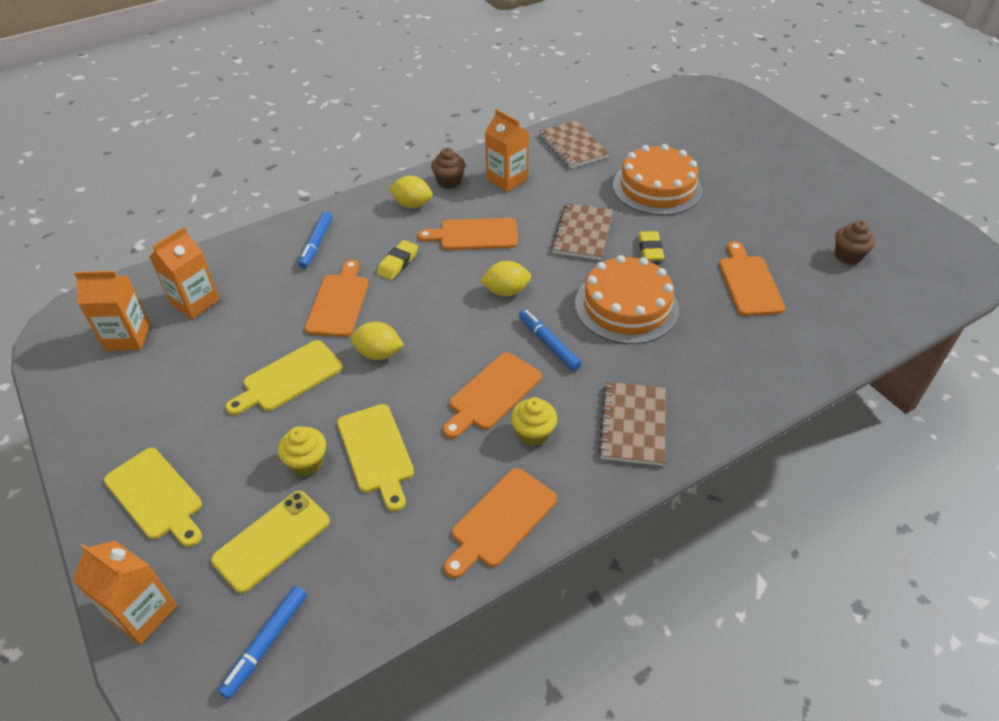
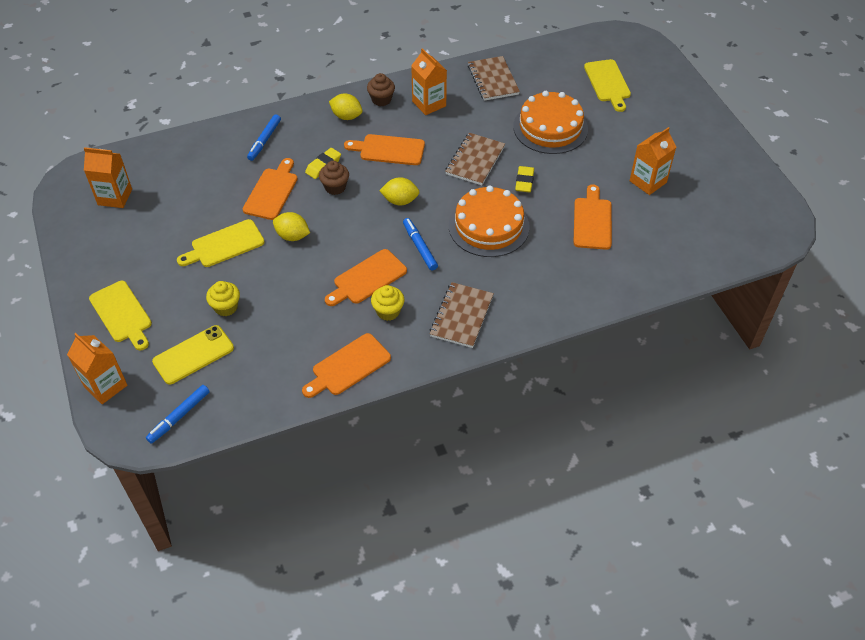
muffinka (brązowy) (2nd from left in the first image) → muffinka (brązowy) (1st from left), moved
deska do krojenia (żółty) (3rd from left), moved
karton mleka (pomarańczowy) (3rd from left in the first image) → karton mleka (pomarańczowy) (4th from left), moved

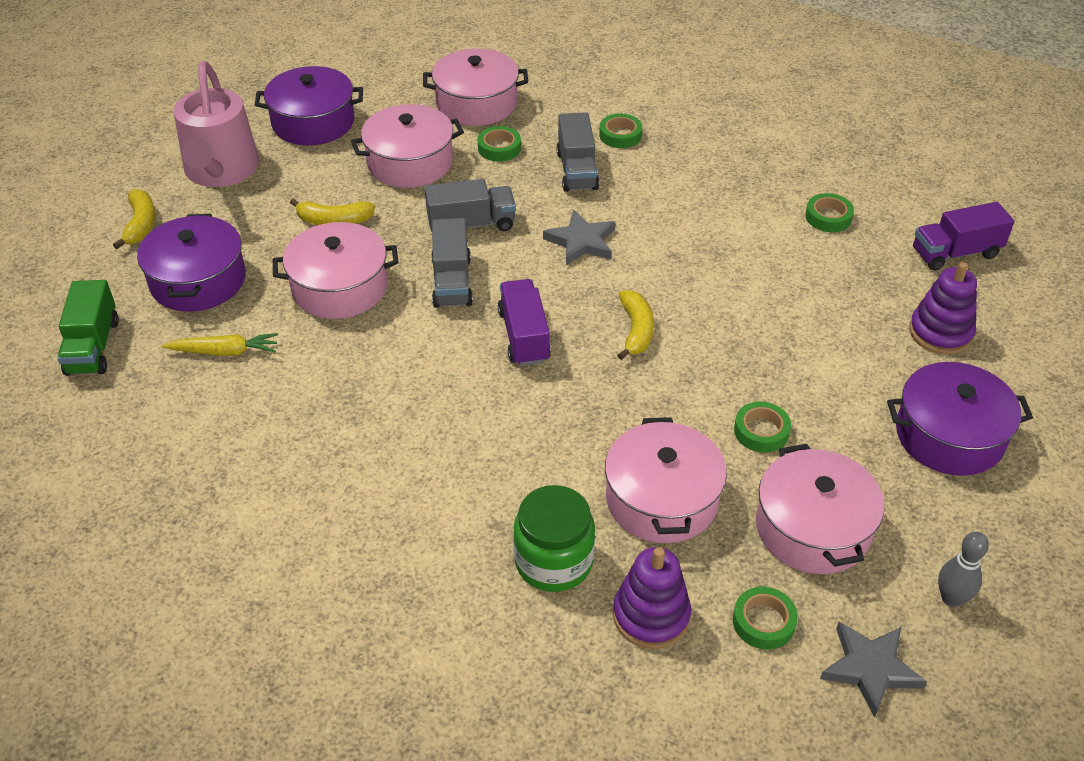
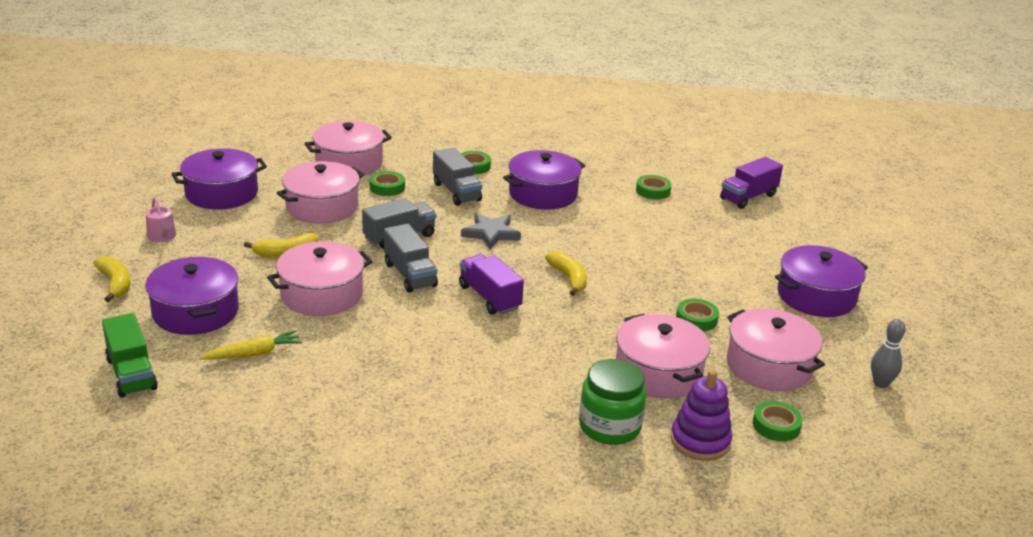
konewka (różowy), x0.43
- → garnek (fioletowy) (3rd from left)
gwiazda (szary) (2nd from left) → -
zabawka nakładanka (fioletowy) (2nd from left) → -

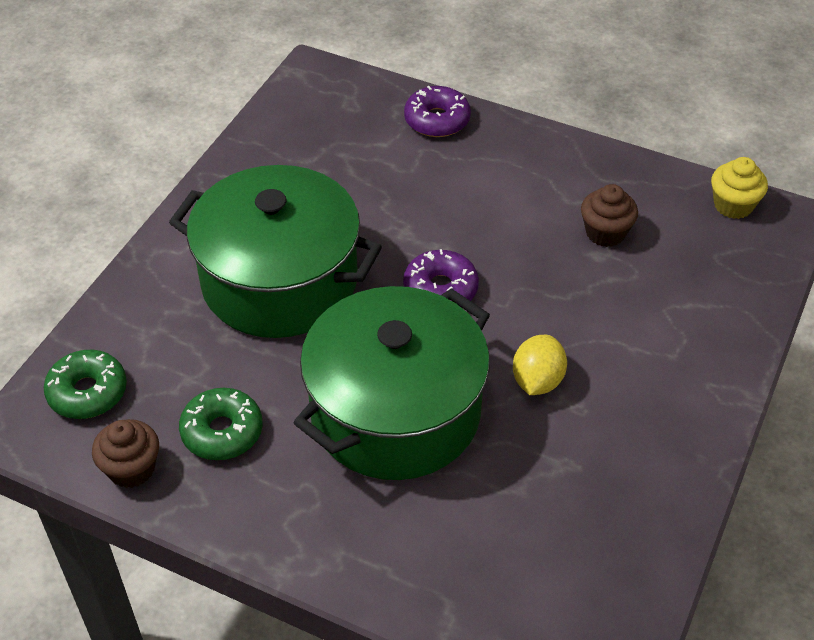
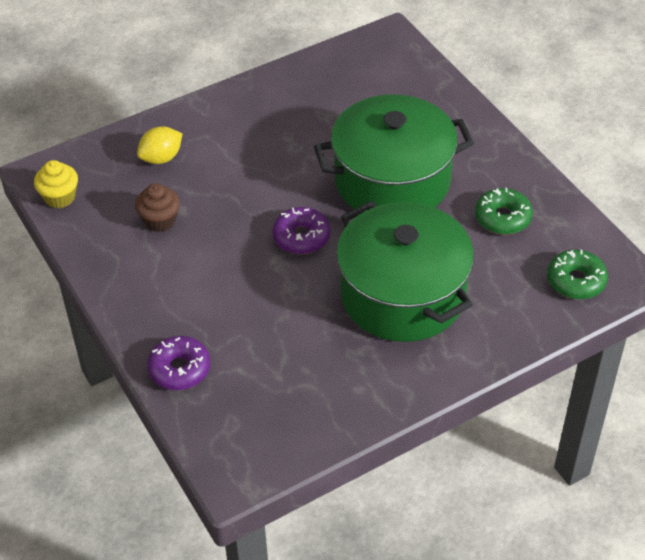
cytryna (żółty), moved
muffinka (brązowy) (1st from left) → -

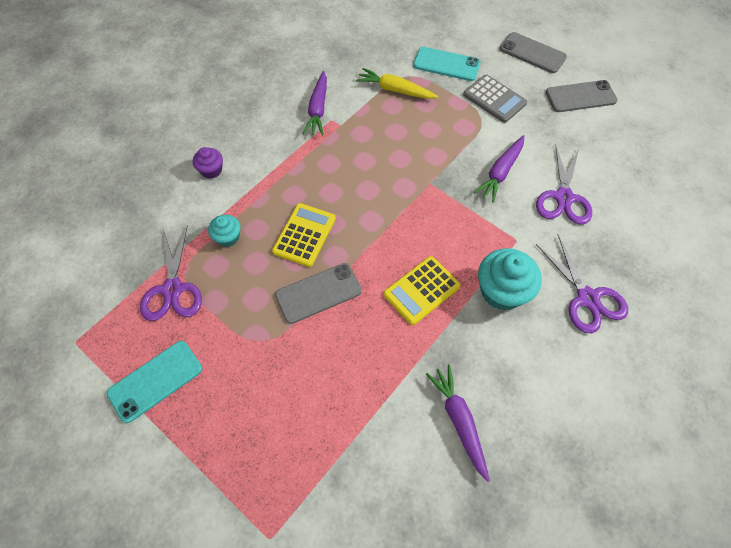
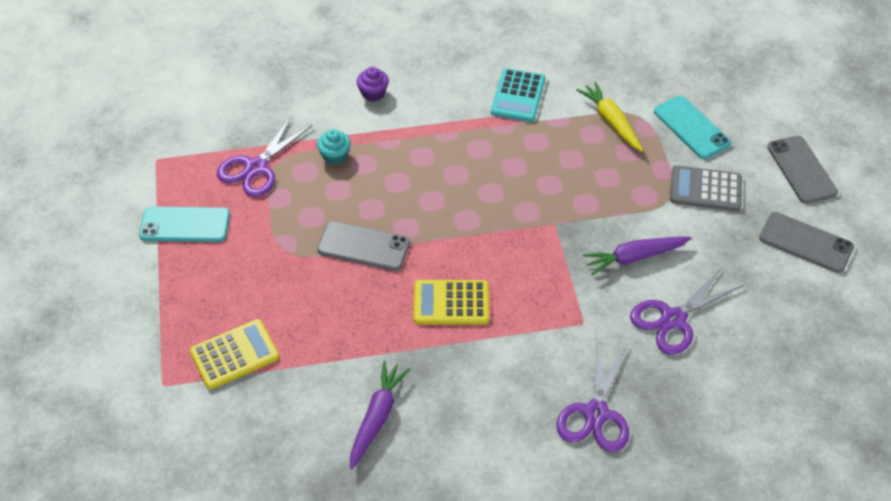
kalkulator (żółty) (1st from left), moved
marchewka (fioletowy) (1st from left) → kalkulator (turkusowy)
kalkulator (szary), 105 degrees clockwise
muffinka (turkusowy) (2nd from left) → -

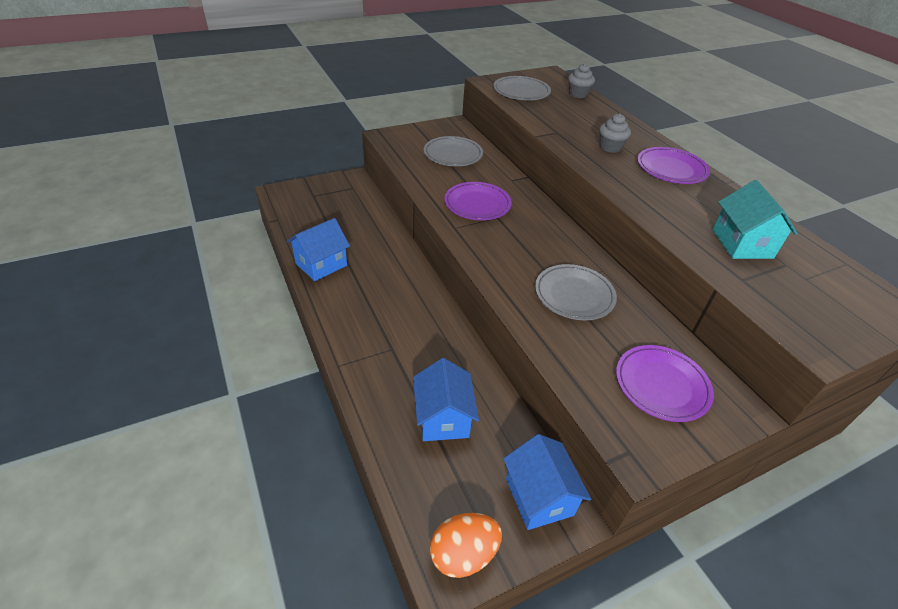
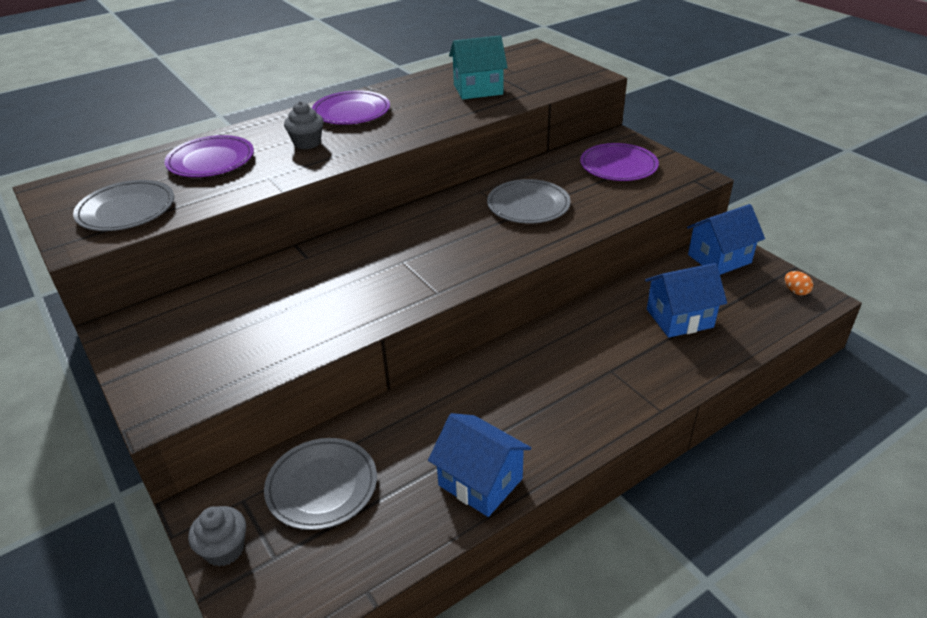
talerz (fioletowy) (1st from left), moved
muffinka (szary) (1st from left), moved
talerz (szary) (1st from left in the first image) → talerz (szary) (2nd from left), moved
jajko (pomarańczowy), x0.49

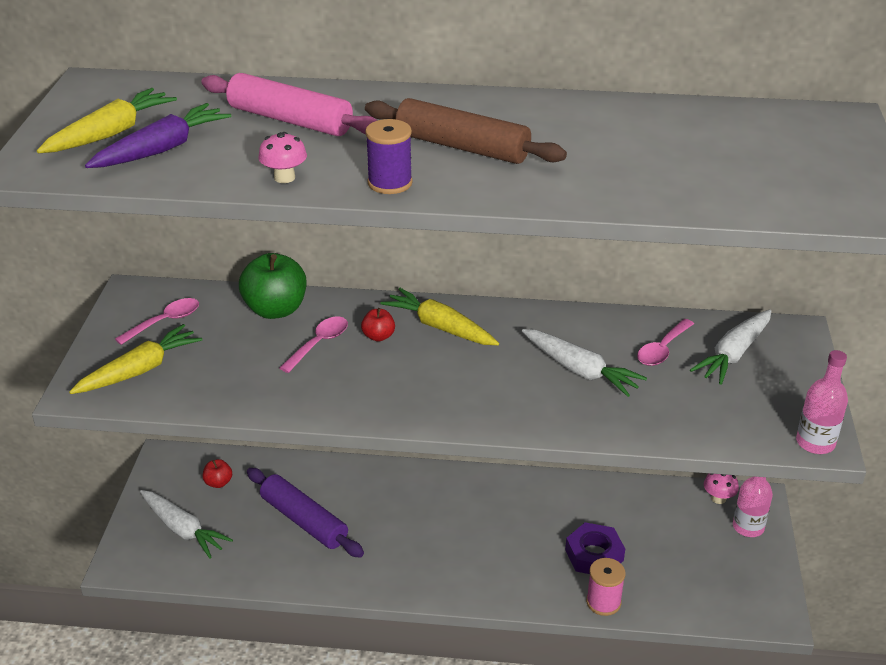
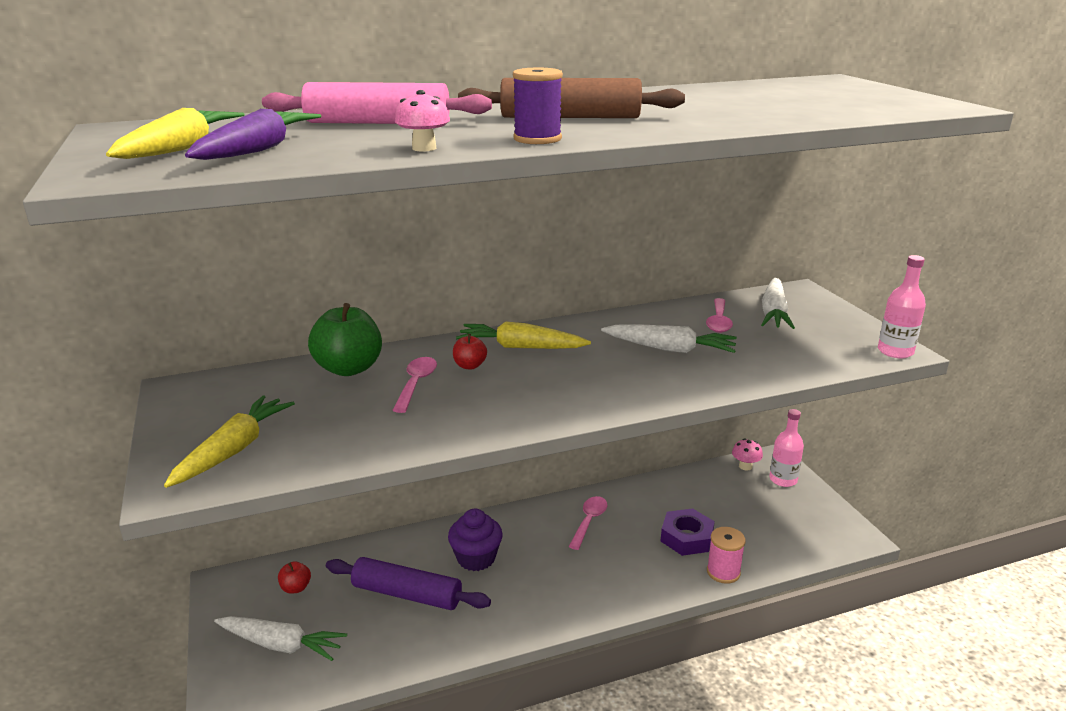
- → muffinka (fioletowy)
łyżka (różowy) (1st from left in the first image) → łyżka (różowy) (2nd from left), moved

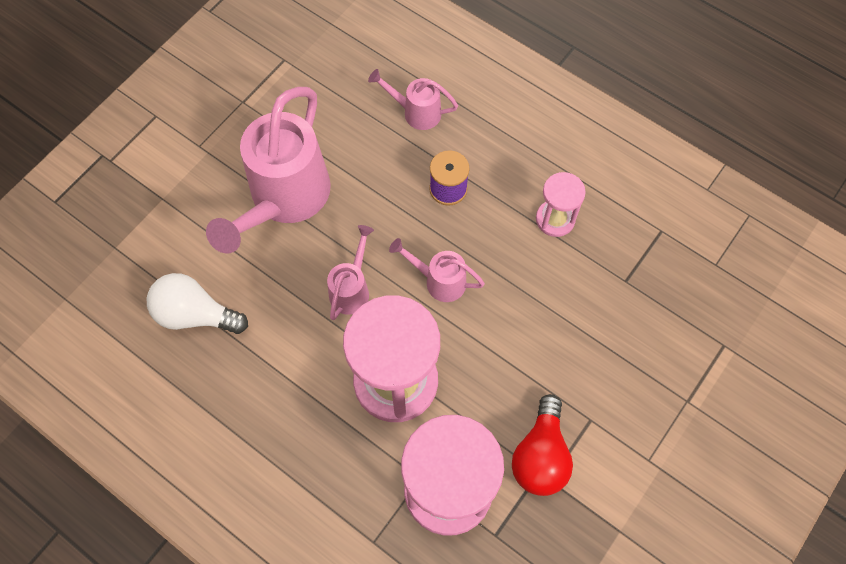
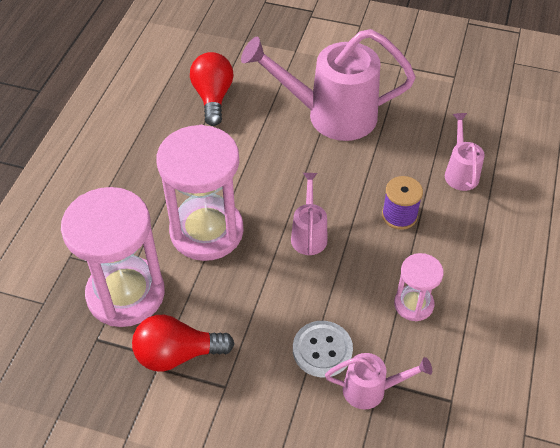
żarówka (biały) → żarówka (czerwony) (2nd from left)
- → guzik (biały)
konewka (różowy) (2nd from left in the first image) → konewka (różowy) (3rd from left), moved

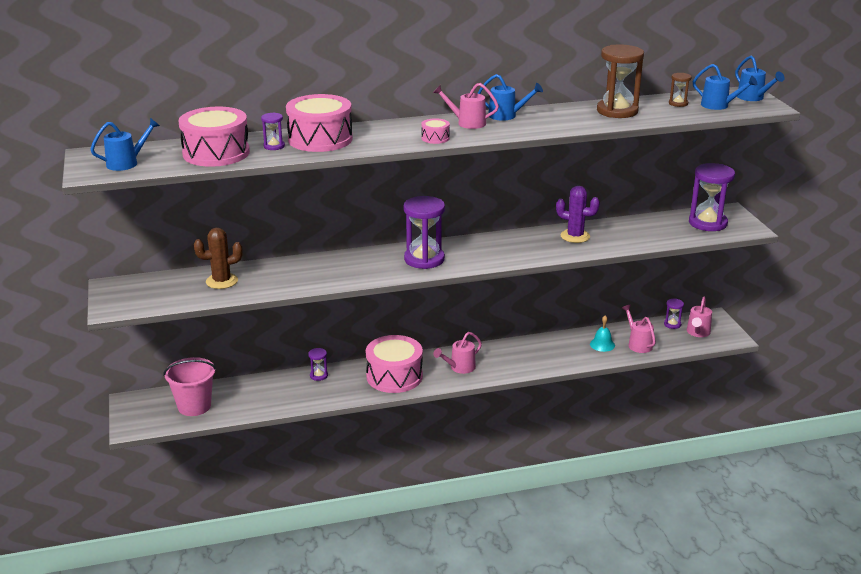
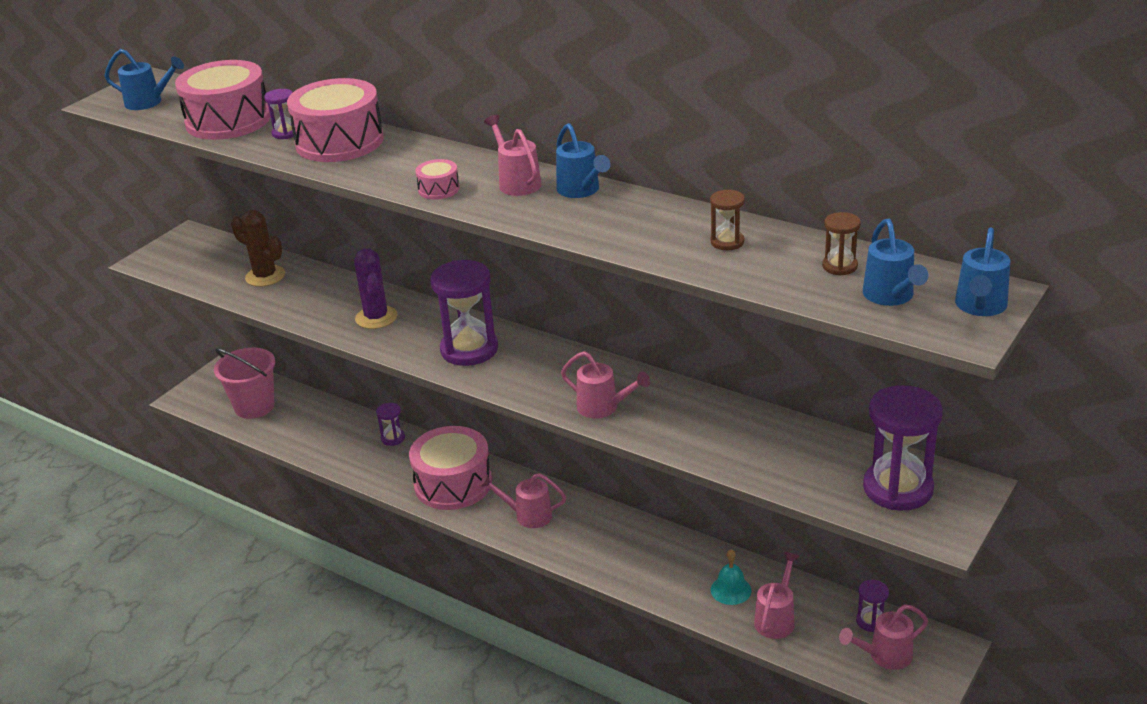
kaktus (fioletowy), moved
- → konewka (różowy) (3rd from left)
klepsydra (brązowy) (1st from left), x0.48

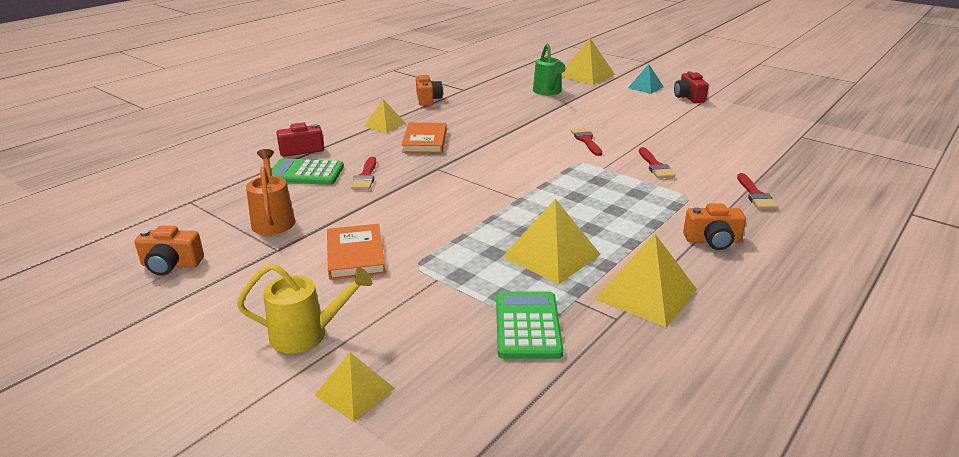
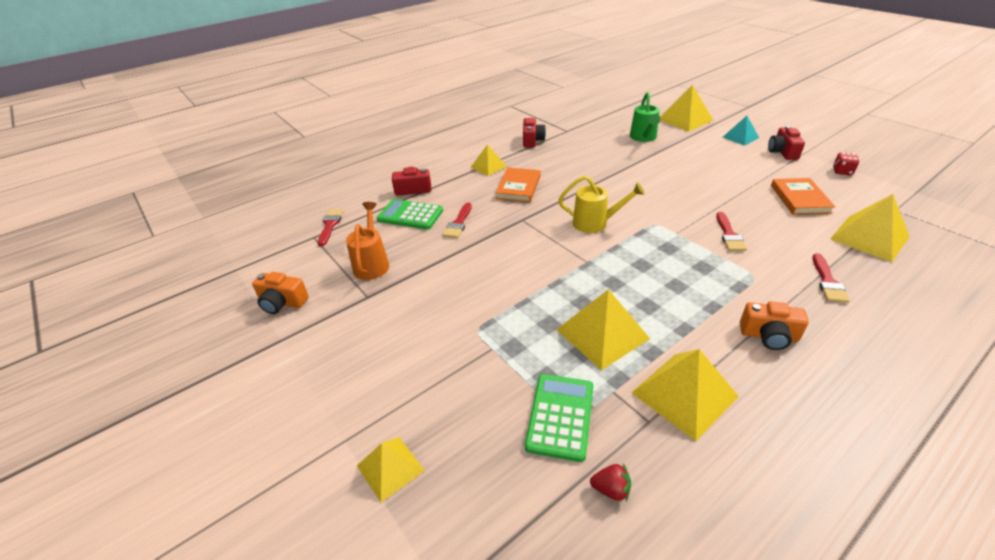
pędzel (czerwony) (2nd from left in the first image) → pędzel (czerwony) (1st from left), moved
aparat fotograficzny (pomarańczowy) (2nd from left) → aparat fotograficzny (czerwony) (2nd from left)
konewka (żółty), moved
- → truskawka (czerwony)
książka (pomarańczowy) (1st from left in the first image) → książka (pomarańczowy) (2nd from left), moved
- → piramida (żółty) (6th from left)
- → kostka do gry (czerwony)

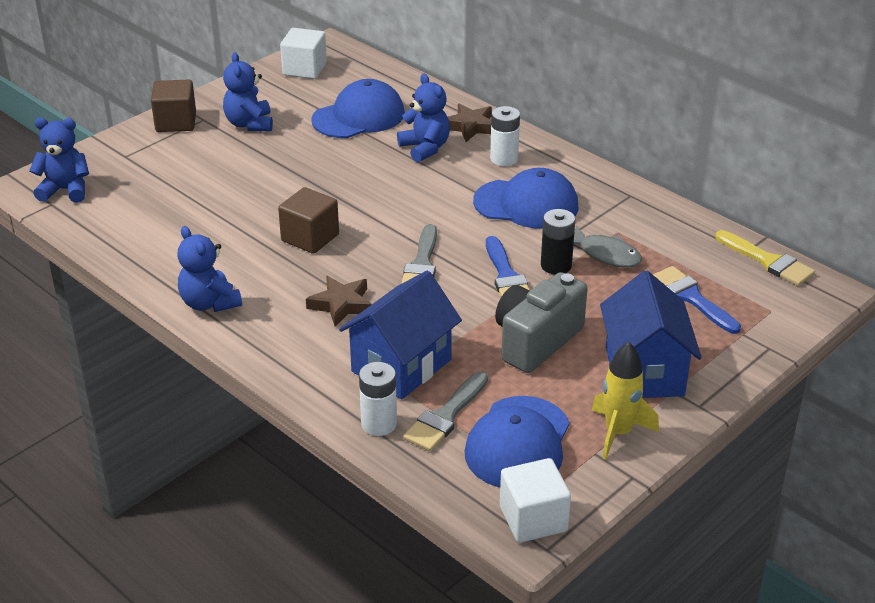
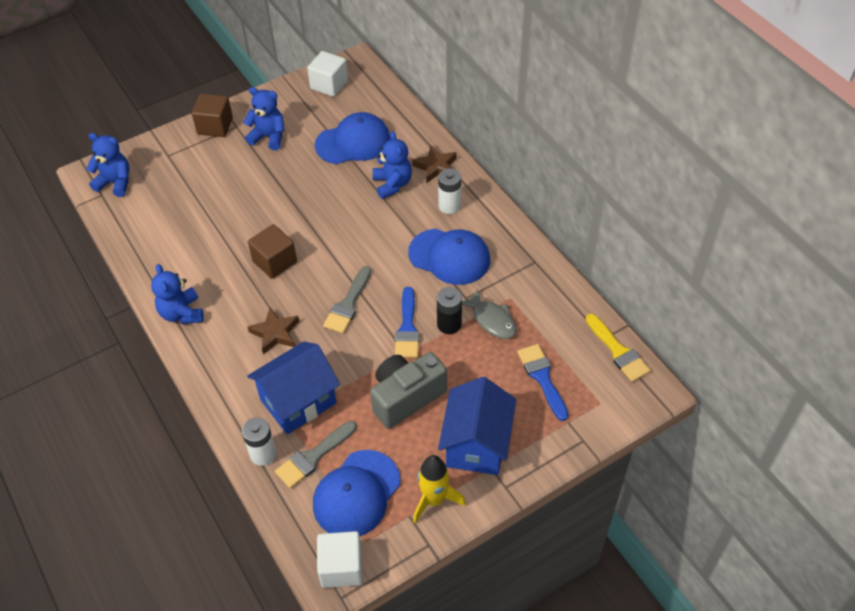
miś (niebieski) (3rd from left), 105 degrees clockwise

